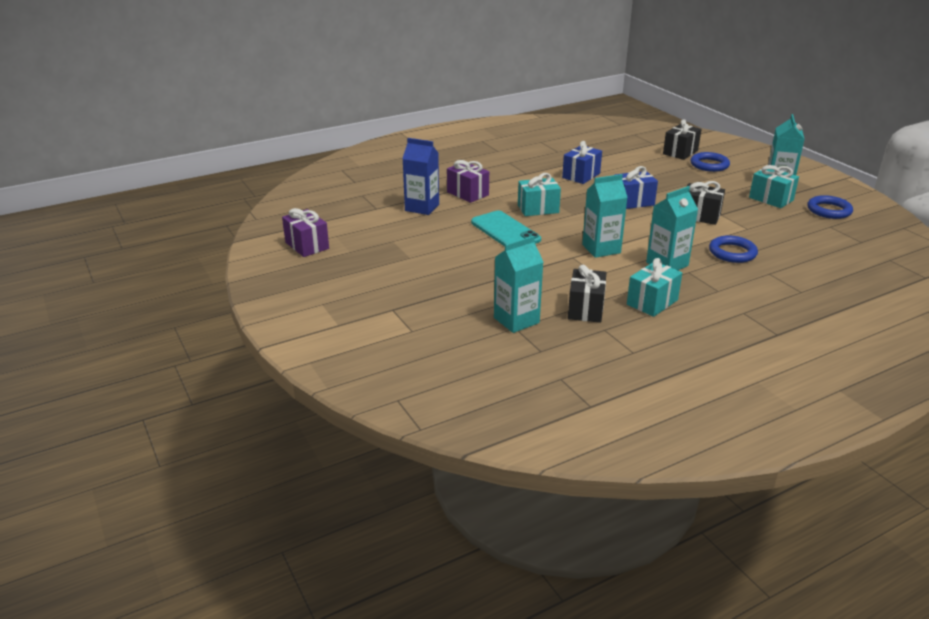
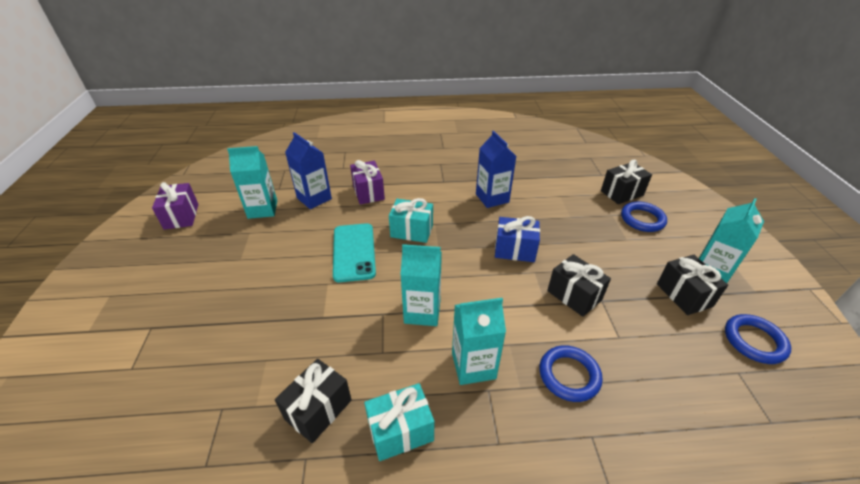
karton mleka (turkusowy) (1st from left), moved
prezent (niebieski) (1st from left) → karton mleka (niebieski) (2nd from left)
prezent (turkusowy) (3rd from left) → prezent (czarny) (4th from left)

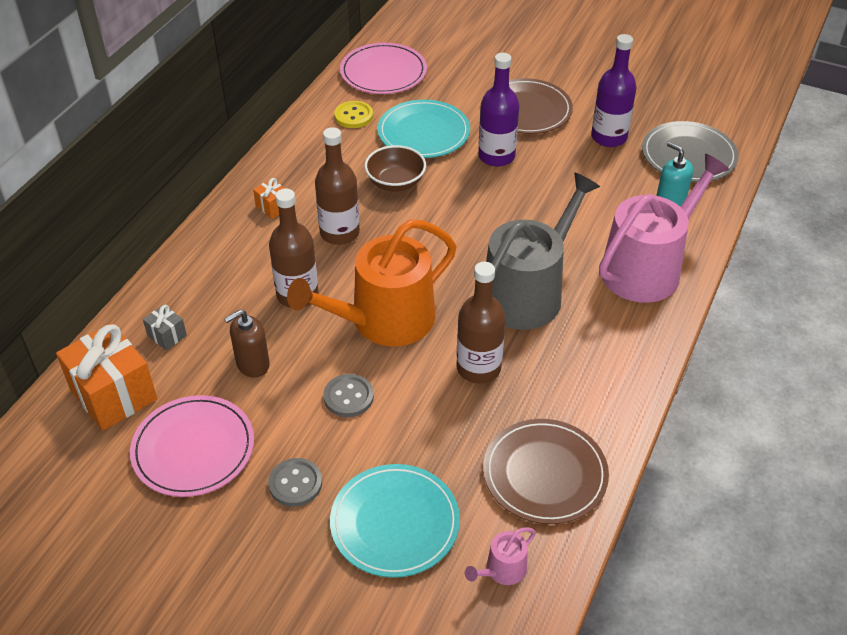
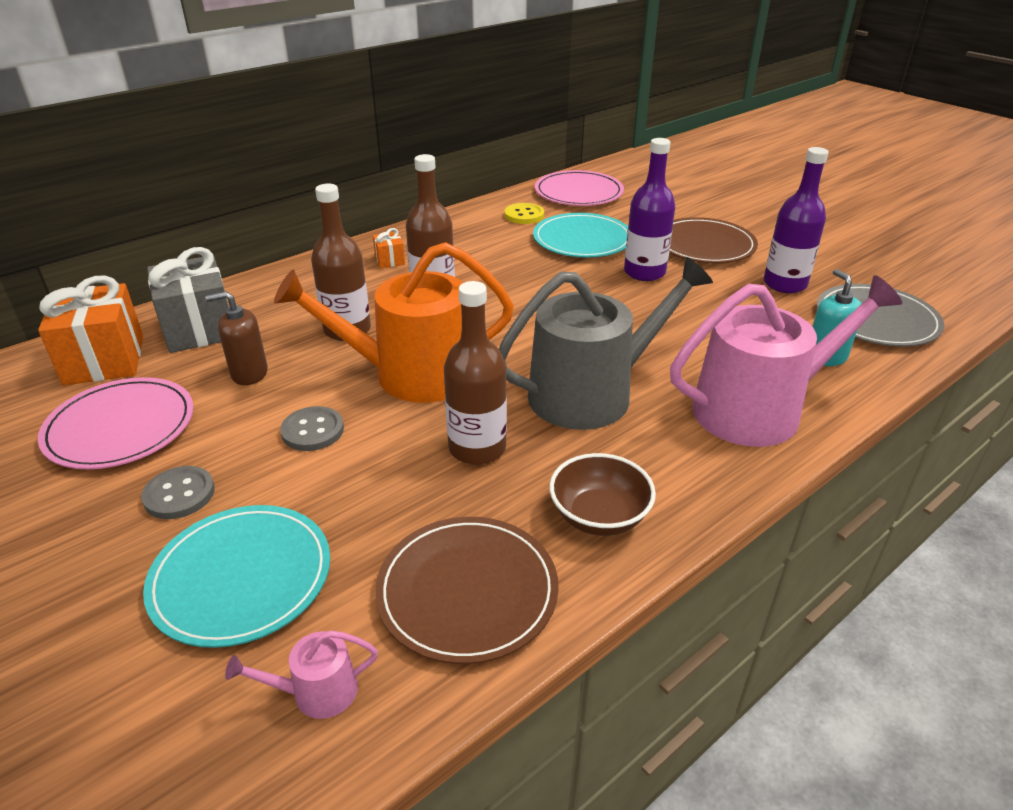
prezent (szary), x2.19
miska (brązowy), moved

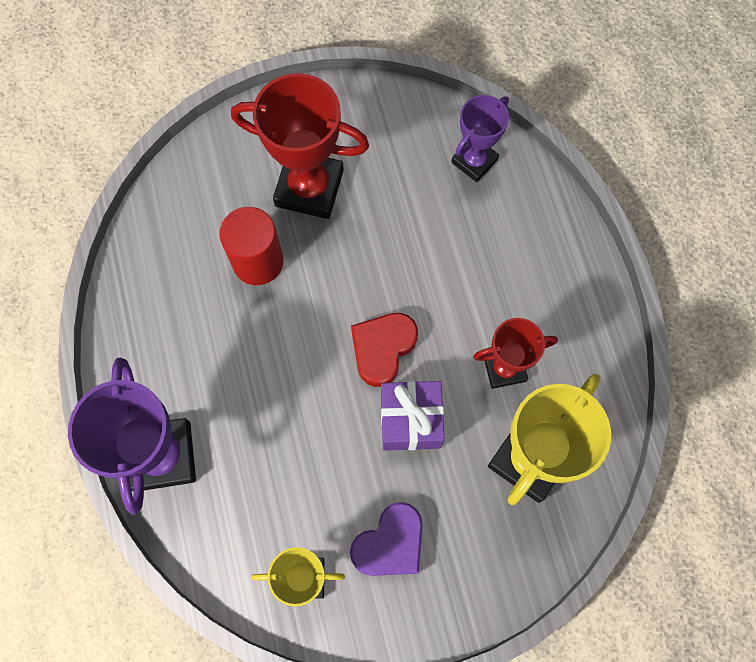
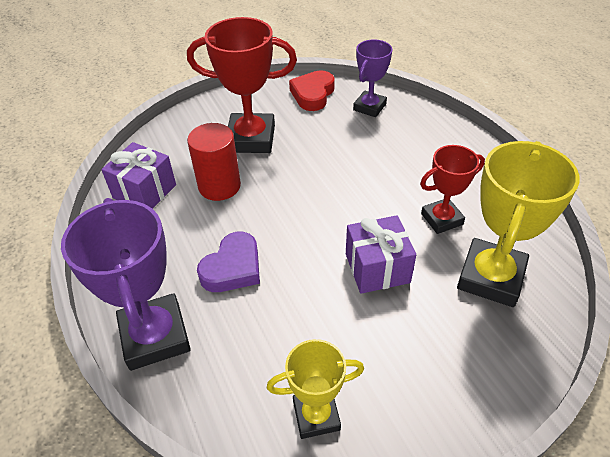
- → prezent (fioletowy) (1st from left)
serce (fioletowy), moved
serce (czerwony), moved

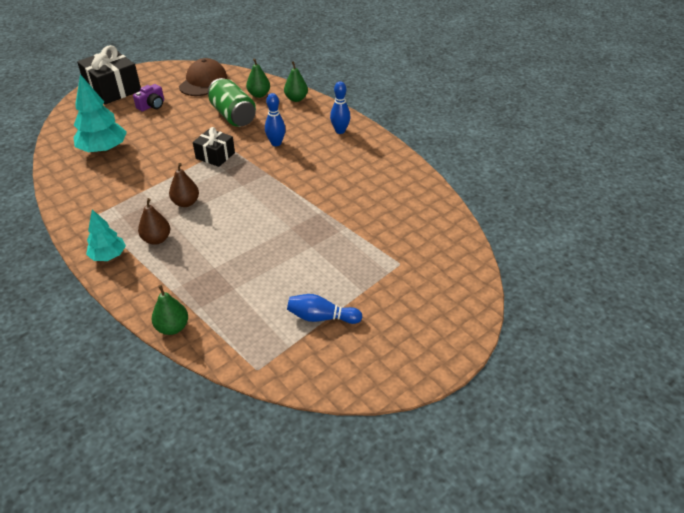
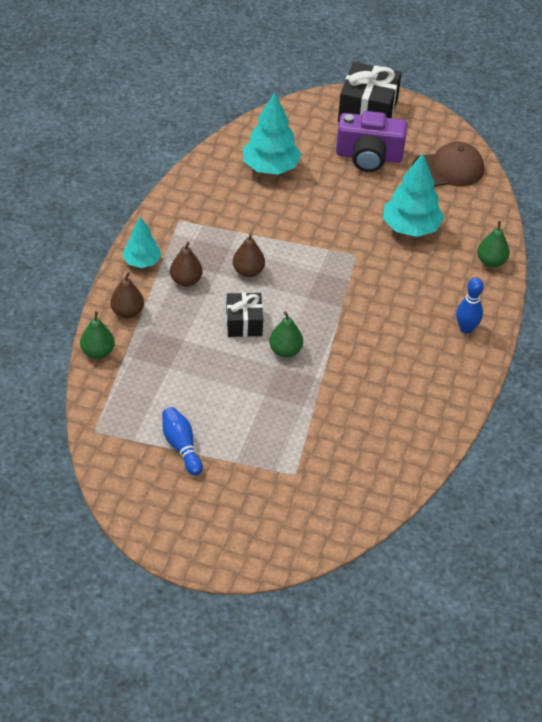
- → gruszka (brązowy) (1st from left)
prezent (czarny) (2nd from left in the first image) → prezent (czarny) (1st from left), moved
gruszka (zielony) (2nd from left), moved
aparat fotograficzny (fioletowy), x1.89
puszka (zielony) → drzewko (turkusowy) (3rd from left)
kręgiel (niebieski) (1st from left) → -

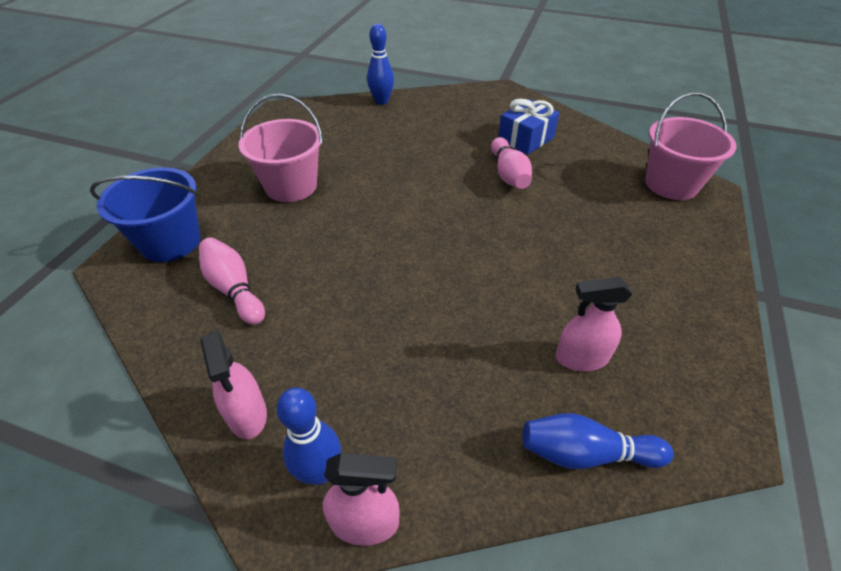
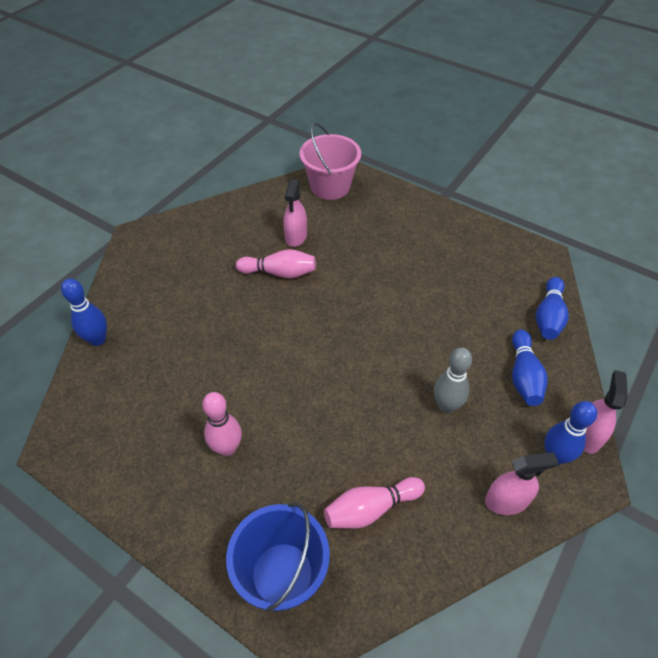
wiadro (różowy) (1st from left) → kręgiel (różowy) (1st from left)
spryskiwacz (różowy) (3rd from left in the first image) → spryskiwacz (różowy) (1st from left), moved
- → kręgiel (szary)
- → kręgiel (niebieski) (2nd from left)
prezent (niebieski) → -

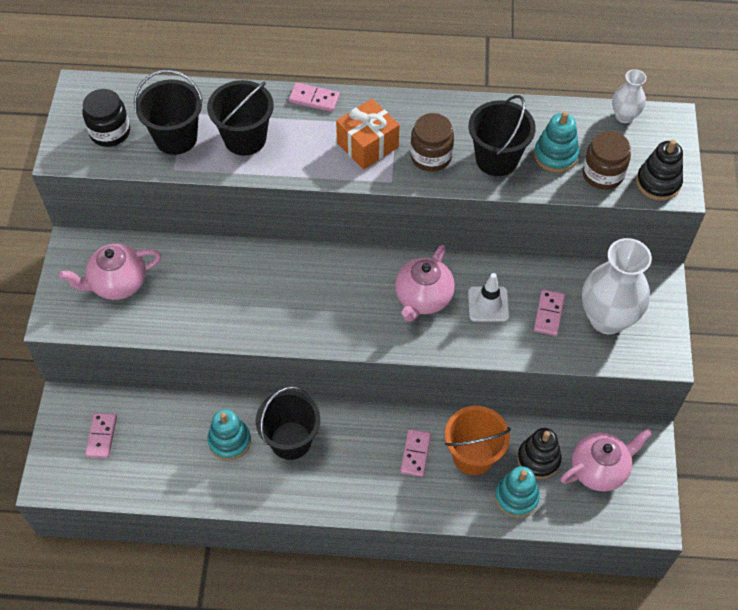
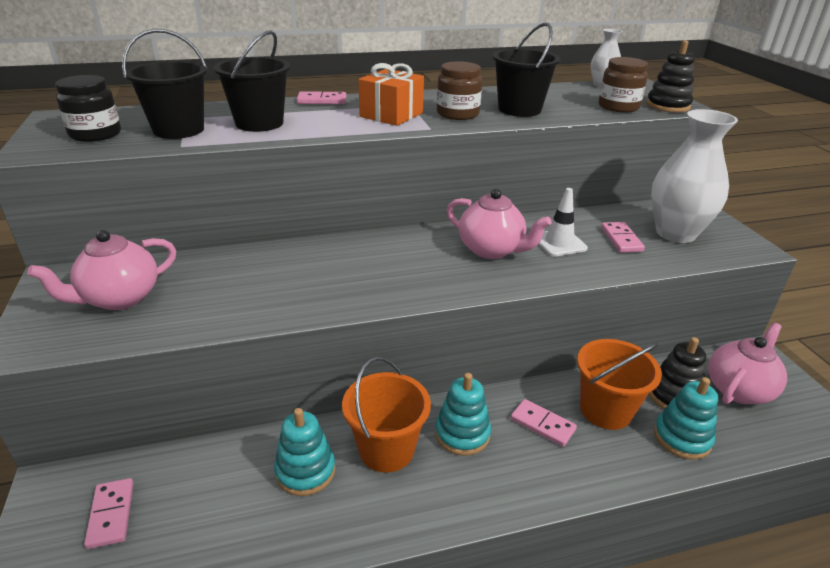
wiadro (czarny) (3rd from left) → wiadro (pomarańczowy) (1st from left)
zabawka nakładanka (turkusowy) (3rd from left in the first image) → zabawka nakładanka (turkusowy) (2nd from left), moved
imbryk (różowy) (2nd from left), 60 degrees counterclockwise
kostka domina (różowy) (3rd from left), 45 degrees counterclockwise

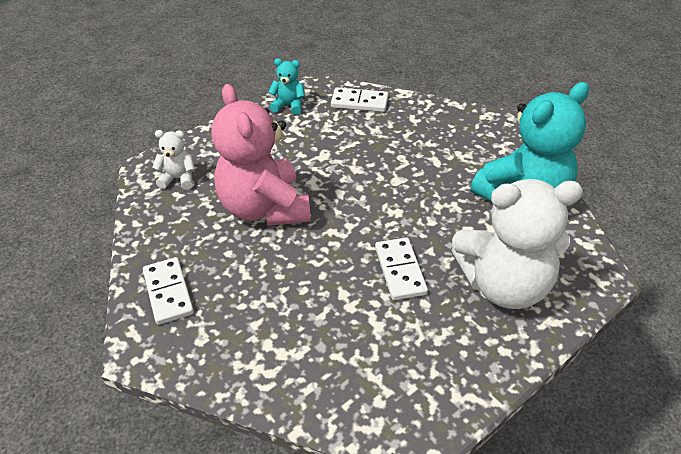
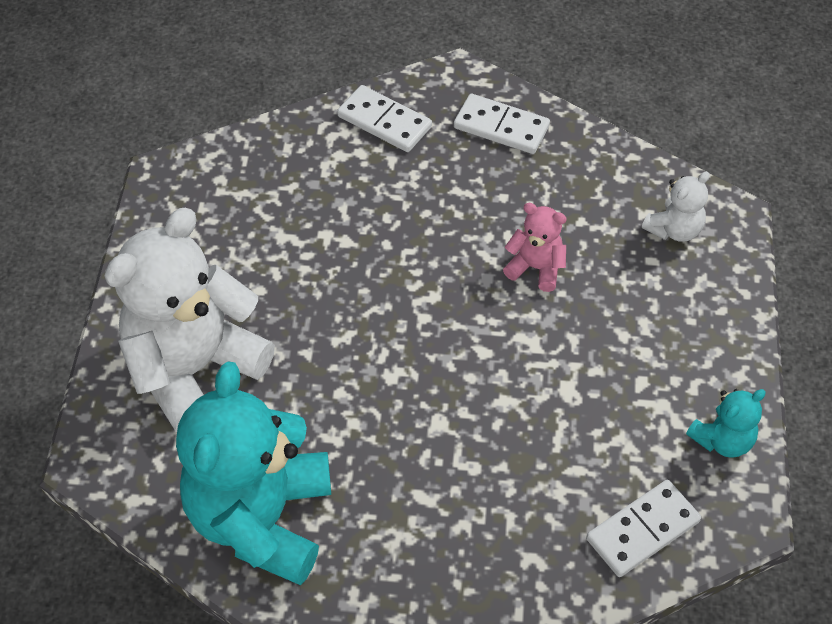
kostka domina (biały) (3rd from left in the first image) → kostka domina (biały) (1st from left), moved
miś (różowy), x0.44

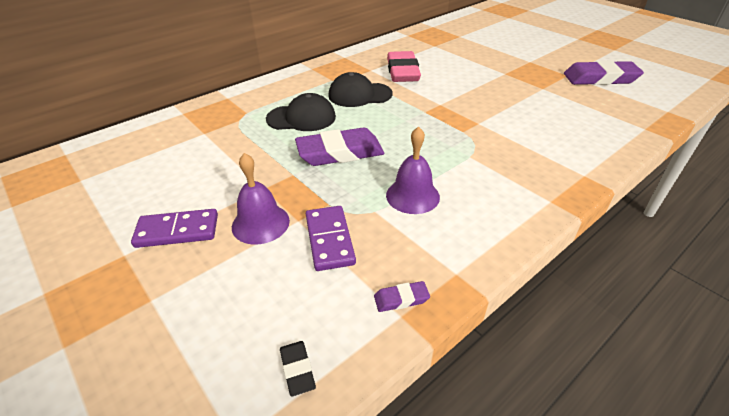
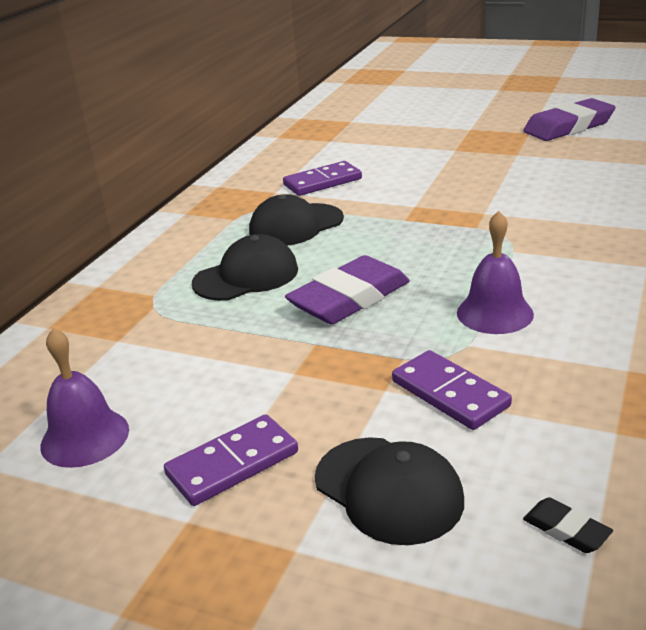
dzwonek (fioletowy) (1st from left), moved
gumka do mazania (różowy) → kostka domina (fioletowy) (2nd from left)
- → czapka (czarny) (3rd from left)
gumka do mazania (fioletowy) (2nd from left) → -

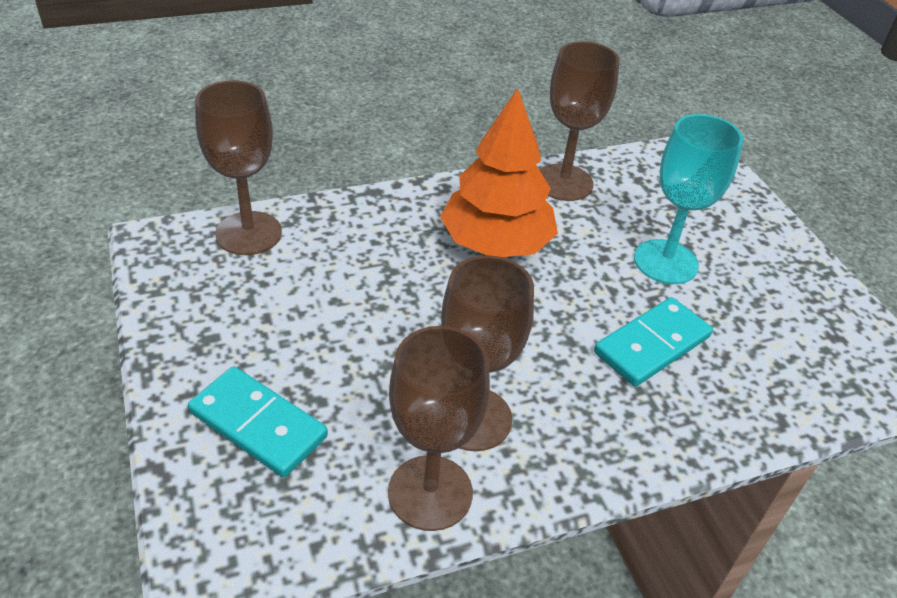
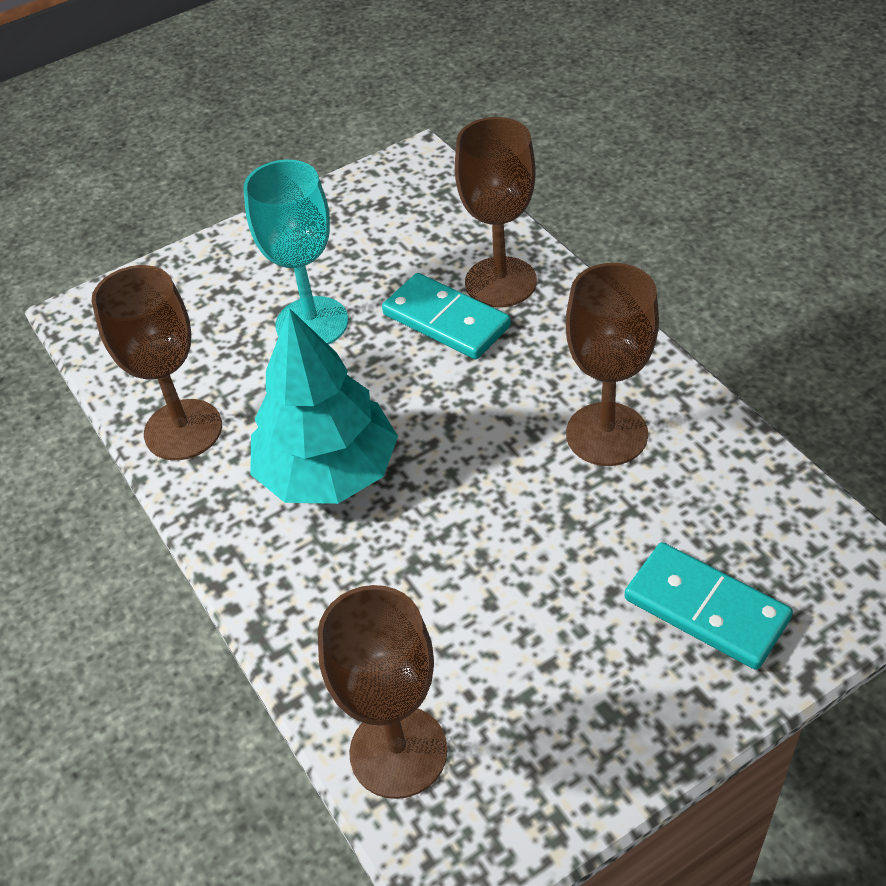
drzewko (pomarańczowy) → drzewko (turkusowy)
kielich (brązowy) (2nd from left in the first image) → kielich (brązowy) (3rd from left), moved
kostka domina (turkusowy) (1st from left in the first image) → kostka domina (turkusowy) (2nd from left), 75 degrees counterclockwise

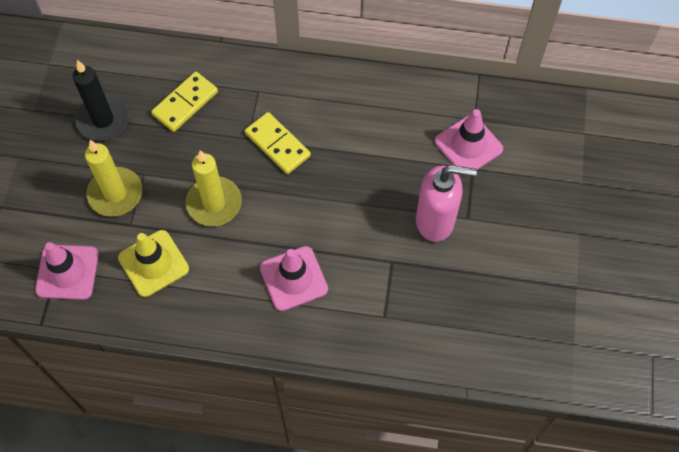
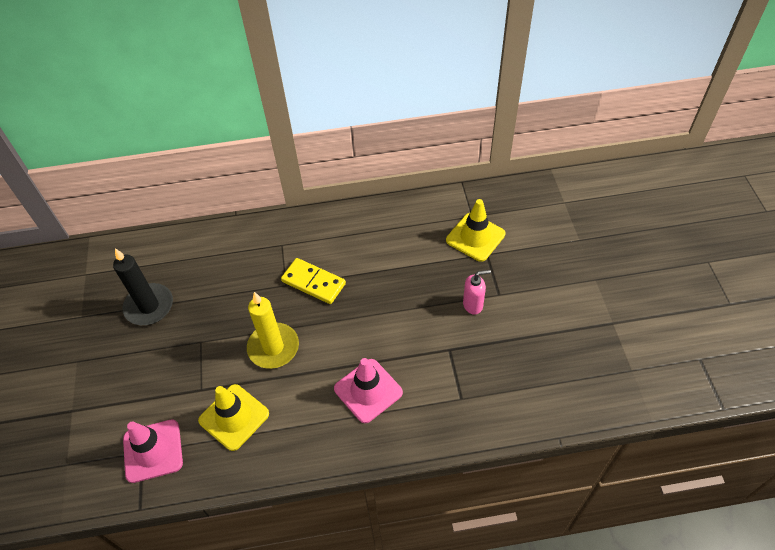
pachołek (różowy) (3rd from left) → pachołek (żółty) (2nd from left)
dozownik mydła (różowy), x0.55
świeca (żółty) (1st from left) → -
kostka domina (żółty) (1st from left) → -

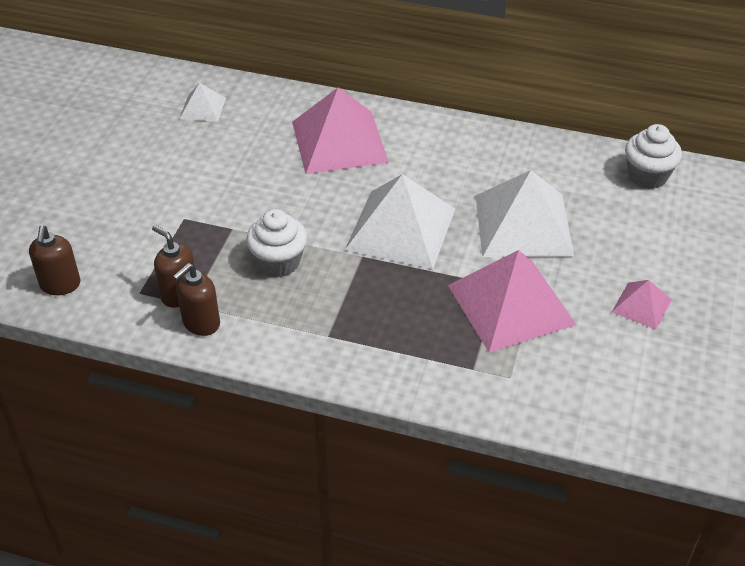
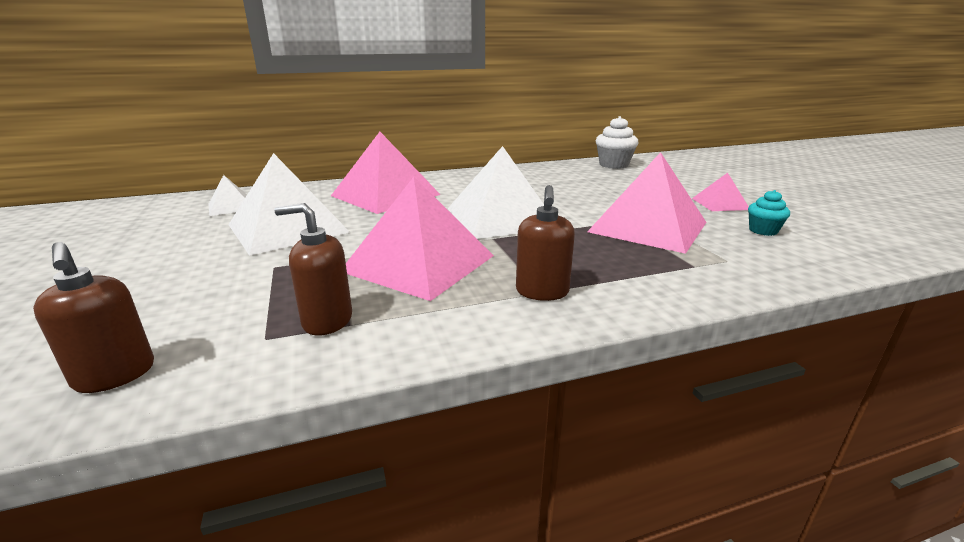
piramida (biały) (3rd from left in the first image) → piramida (biały) (2nd from left), moved
muffinka (biały) (1st from left) → piramida (różowy) (2nd from left)
dozownik mydła (brązowy) (3rd from left), moved
- → muffinka (turkusowy)

